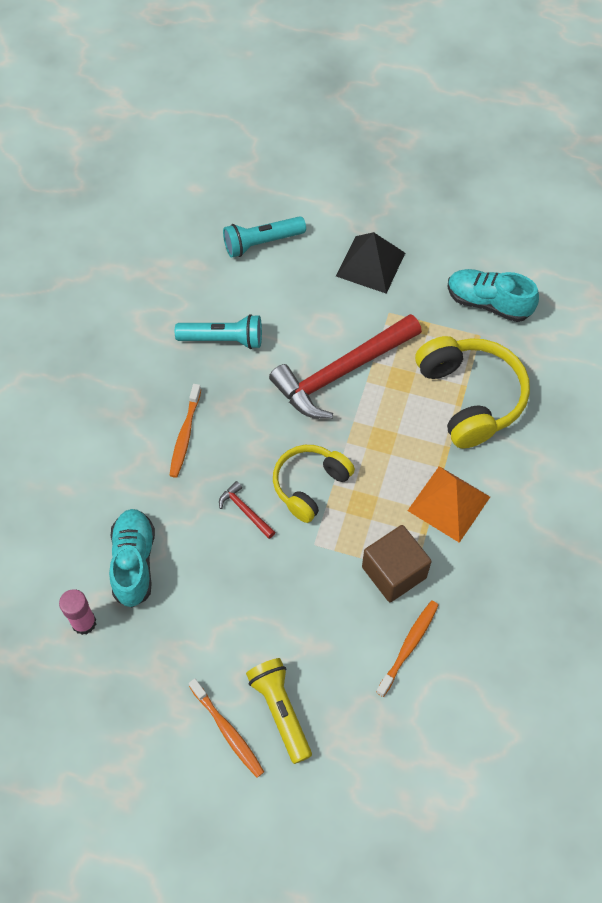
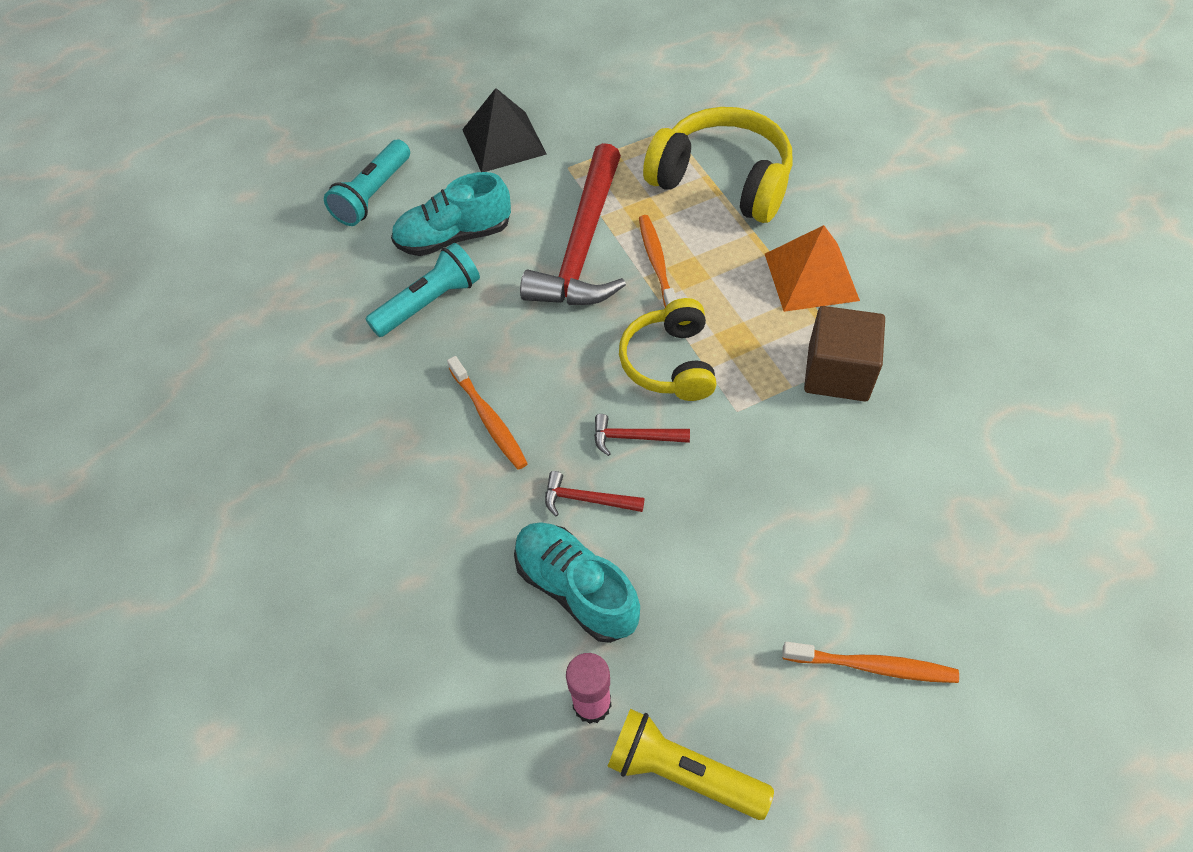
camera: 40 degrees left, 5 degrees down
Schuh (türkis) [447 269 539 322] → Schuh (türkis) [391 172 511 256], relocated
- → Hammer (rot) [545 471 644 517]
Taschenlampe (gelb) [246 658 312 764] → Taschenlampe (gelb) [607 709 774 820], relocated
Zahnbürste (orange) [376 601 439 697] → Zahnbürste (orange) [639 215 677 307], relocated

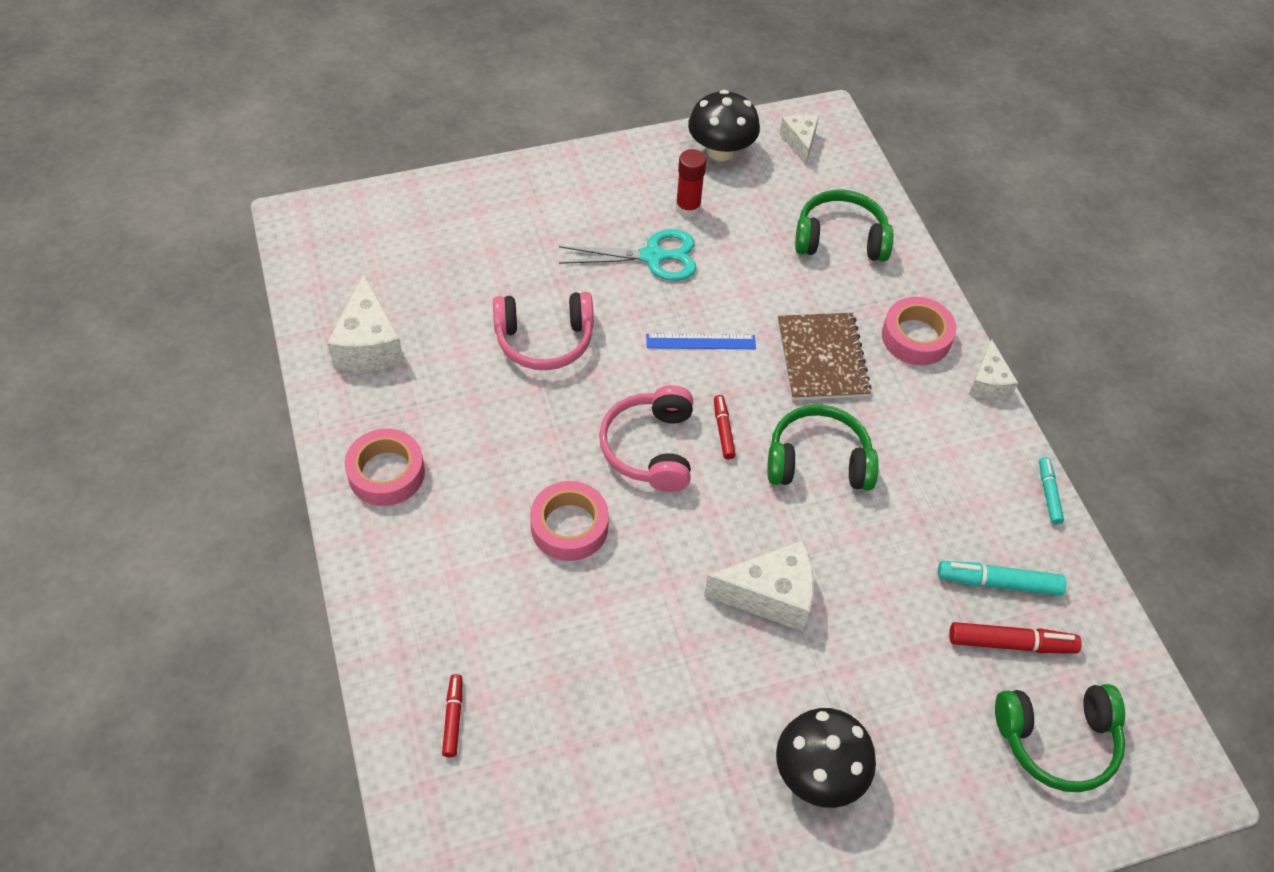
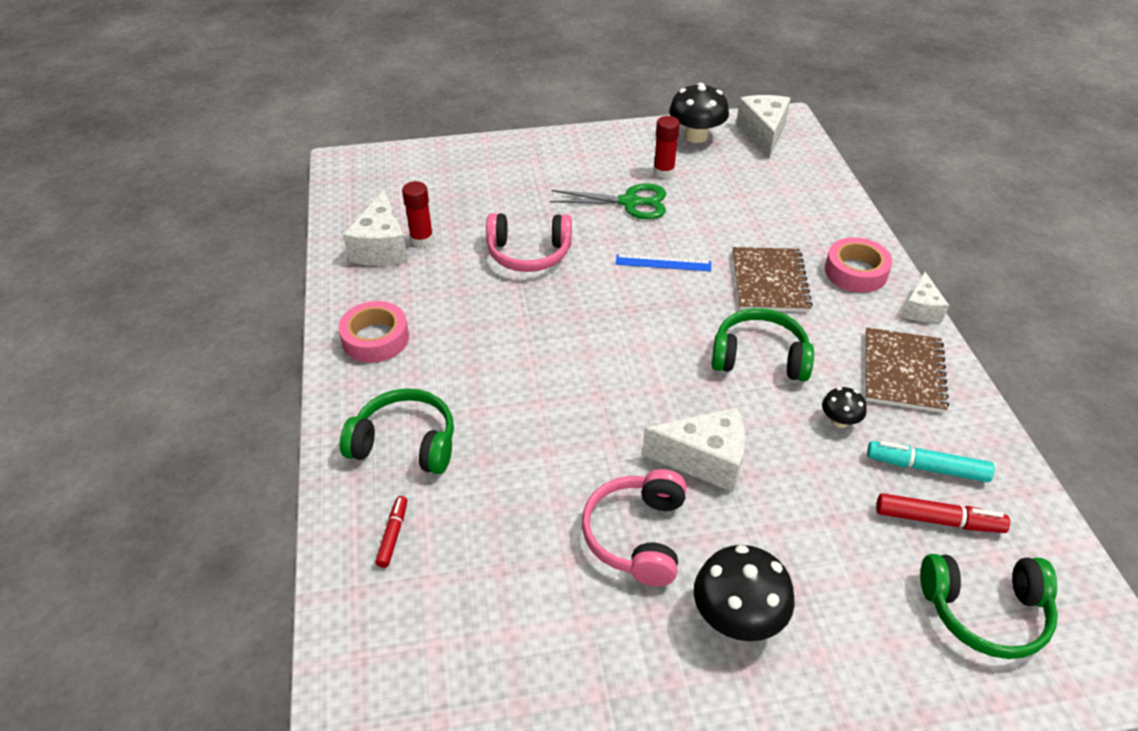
camera: 10 degrees right, 10 degrees down
Kopfhörer (grün) [795 190 893 262] → Kopfhörer (grün) [340 388 454 474], relocated
- → Klebestift (rot) [402 181 433 247]
Schere (türkis) [559 229 697 281] → Schere (grün) [550 183 666 219]
Kopfhörer (rosa) [599 385 693 492] → Kopfhörer (rosa) [582 469 687 586], relocated
Käse (weiß) [780 114 819 165] → Käse (weiß) [736 95 791 159], x1.63
- → Pilz (schwarz) [822 387 867 428]
- → Notizbuch (braun) [865 327 949 413]
Klebeband (rosa) [530 481 609 561] → -
Filzstift (rot) [714 395 736 459] → -
Filzstift (türkis) [1039 457 1064 525] → -

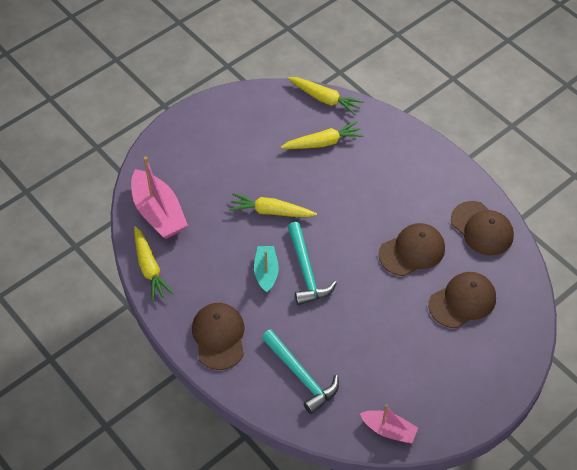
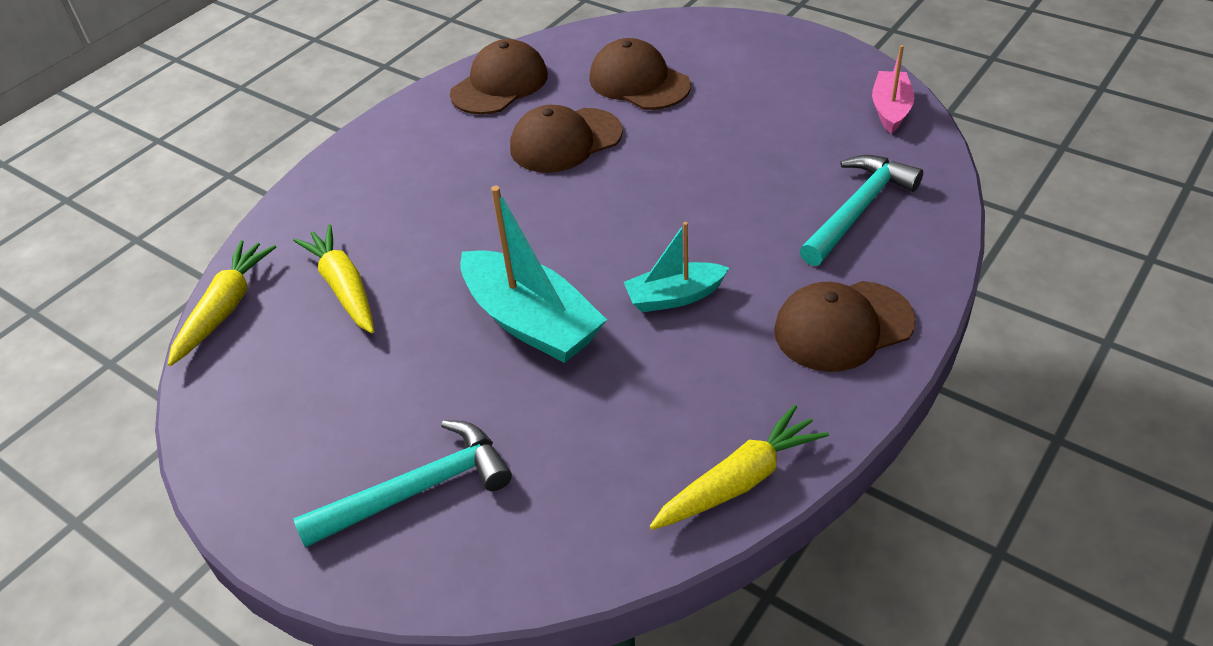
camera: 100 degrees left, 10 degrees down
Hammer (türkis) [288 222 337 305] → Hammer (türkis) [293 420 512 548], relocated
Karotte (gelb) [229 193 317 217] → Boot (türkis) [460 186 607 363]
Kappe (braun) [379 223 445 276] → Kappe (braun) [510 105 623 173], 75 degrees counterclockwise
Boot (rosa) [131 157 188 239] → -

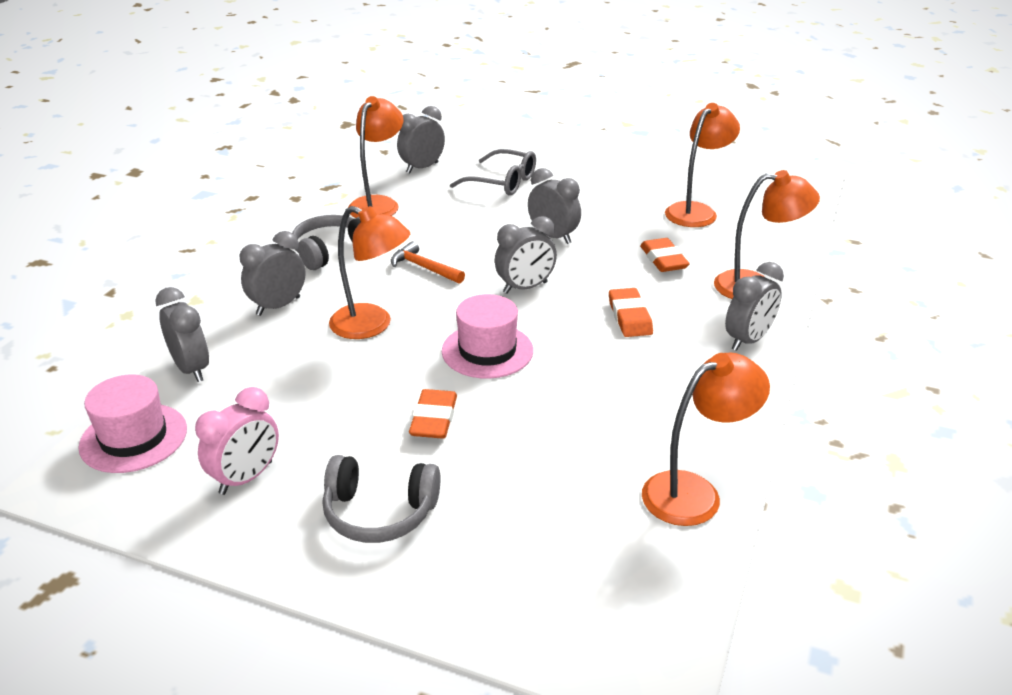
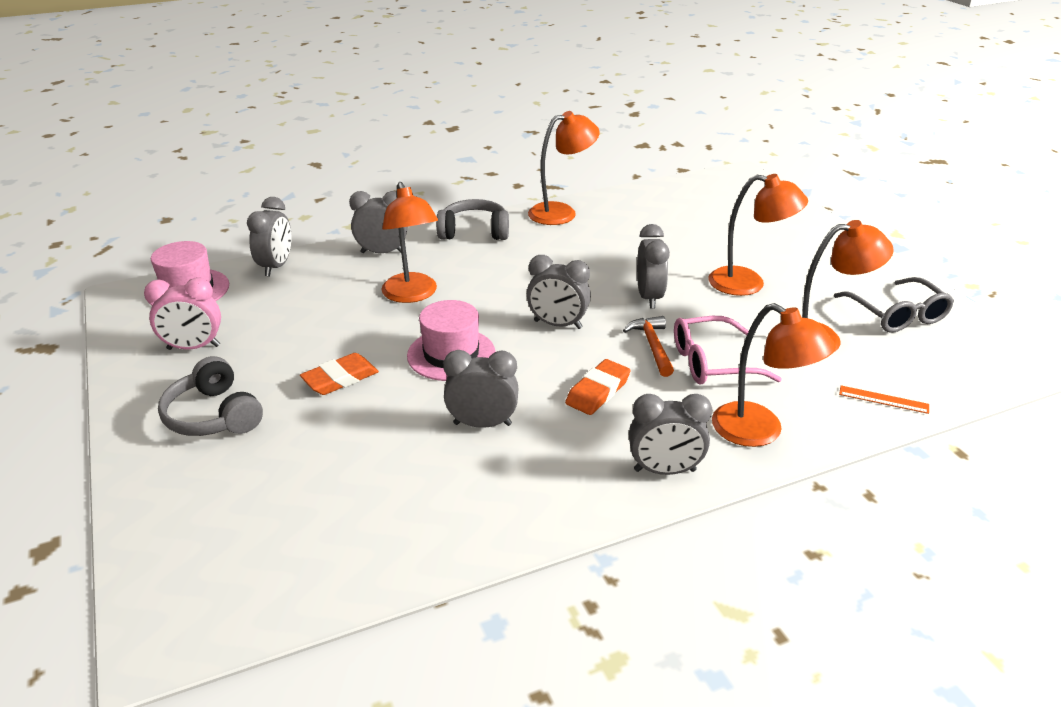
camera: 45 degrees right, 0 degrees up
Wecker (grau) [397 106 445 173] → Wecker (grau) [443 350 518 428], relocated
Hammer (orange) [391 241 465 284] → Hammer (orange) [623 316 674 377], relocated
Radiergummi (orange) [640 238 690 272] → Brille (rosa) [674 316 782 385]
Lampe (orange) [642 353 770 526] → Lampe (orange) [709 174 808 296], relocated
Brille (grau) [450 149 536 195] → Brille (grau) [834 277 954 333], relocated
- → Lineal (orange) [839 385 929 414]

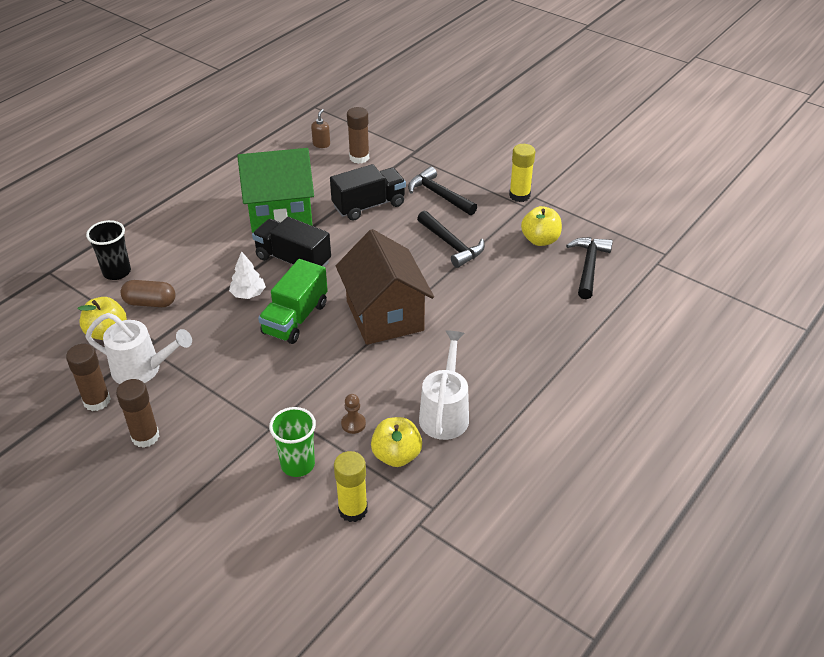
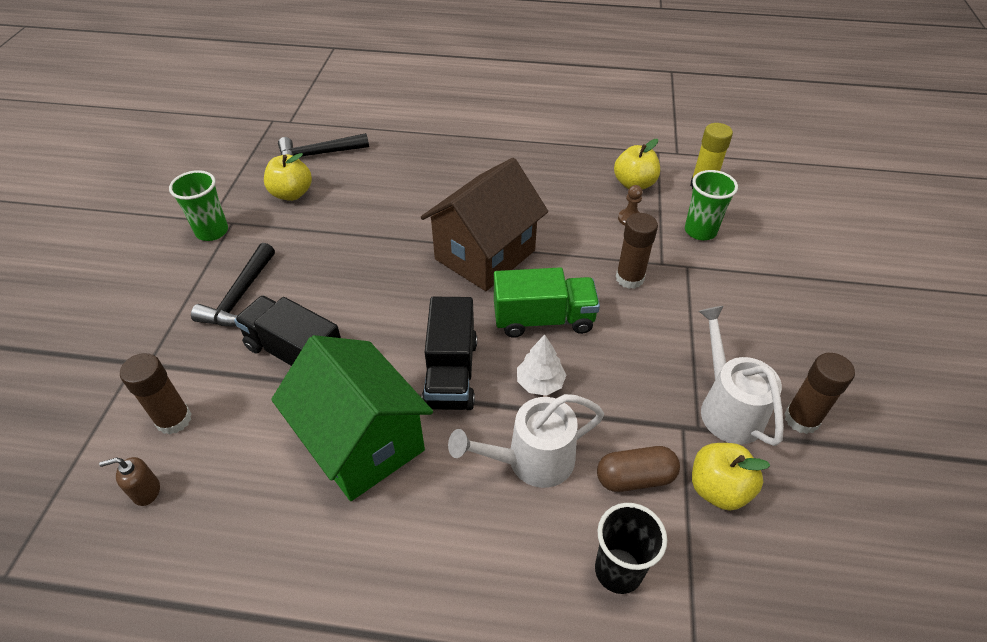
camera: 120 degrees left, 5 degrees up
Klebestift (gelb) [509 144 535 202] → Becher (grün) [169 170 228 241]
Gießkanne (weiß) [419 330 469 440] → Gießkanne (weiß) [448 394 604 488], relocated
Kapsel (braun) [121 280 176 307] → Kapsel (braun) [597 446 680 492], 75 degrees counterclockwise
Klebestift (braun) [116 379 159 448] → Klebestift (braun) [616 213 658 289], relocated
Hammer (schwarz) [417 211 485 268] → -

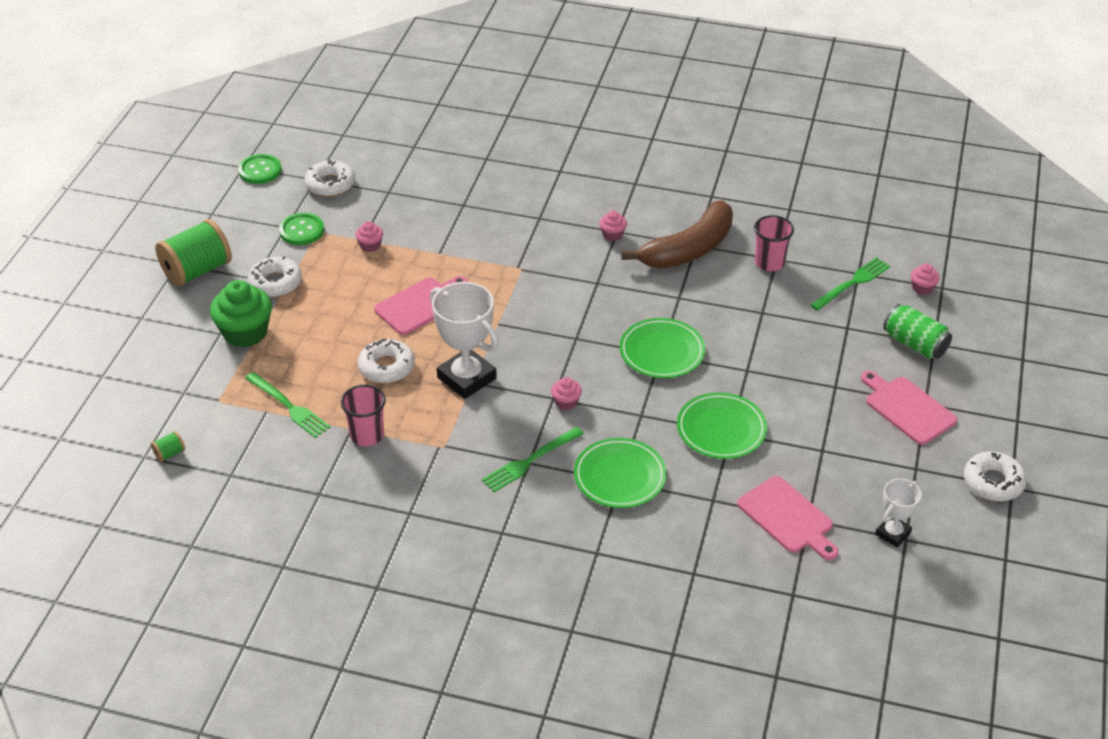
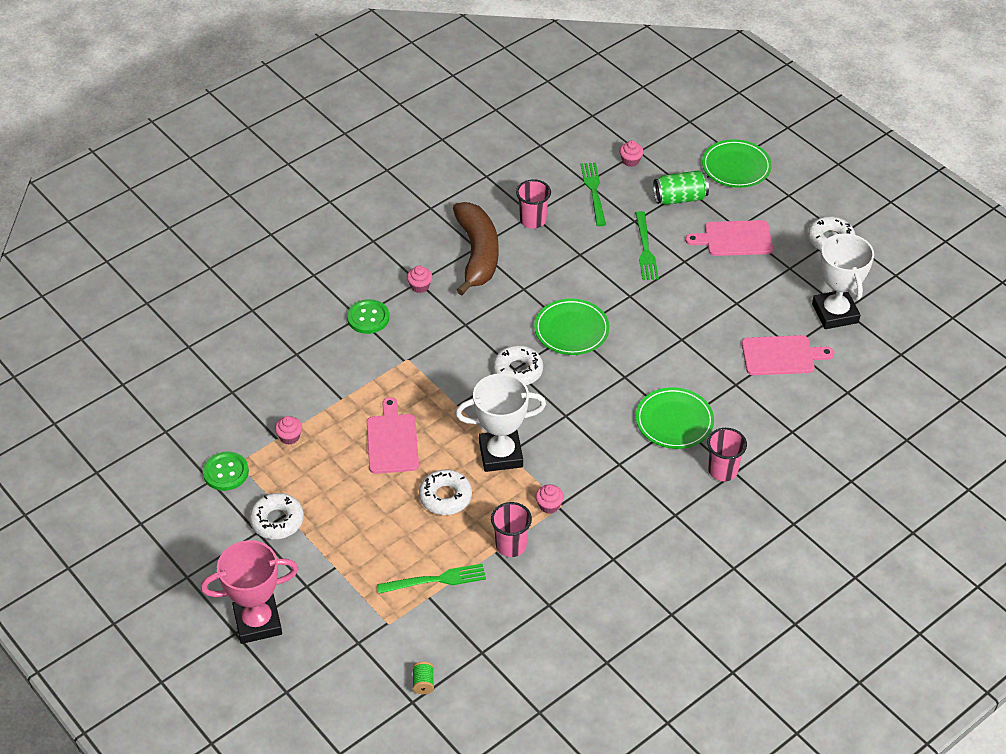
camera: 55 degrees left, 5 degrees up
- → Pokal (rosa) [201 540 298 644]
Knopf (grün) [238 154 282 184] → Knopf (grün) [347 299 389 334], relocated
Donut (weiß) [305 160 355 197] → Donut (weiß) [493 345 543 385], relocated
Muffin (rosa) [551 377 582 410] → Muffin (rosa) [536 485 564 514], relocated
Gabel (grün) [482 427 584 492] → Gabel (grün) [635 211 659 280], relocated
Teller (grün) [677 392 767 459] → Teller (grün) [702 139 772 188], relocated
- → Becher (rosa) [707 428 747 481]
Pokal (weiß) [875 479 922 547] → Pokal (weiß) [812 232 874 329], x1.80
Garnrolle (grün) [155 219 232 287] → -
Muffin (grün) [210 280 272 348] → -

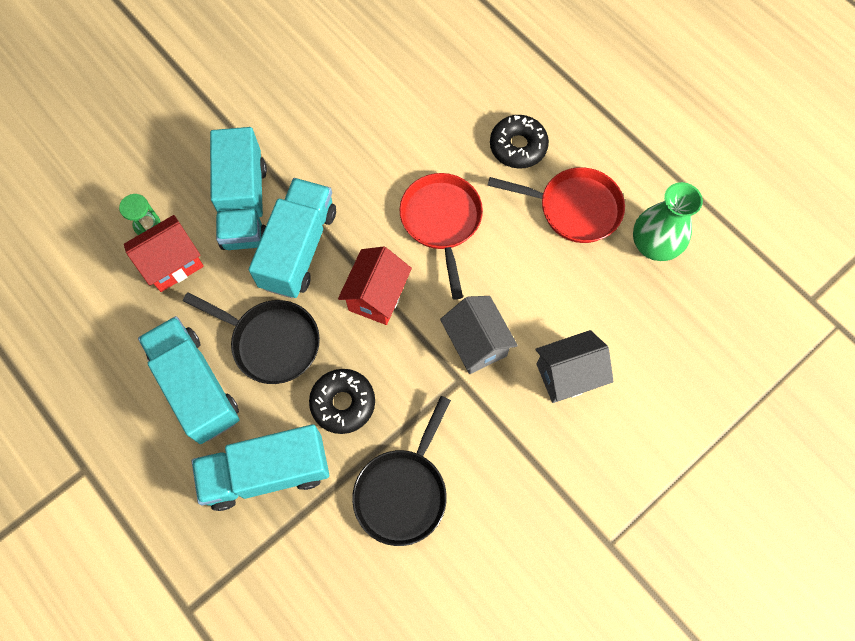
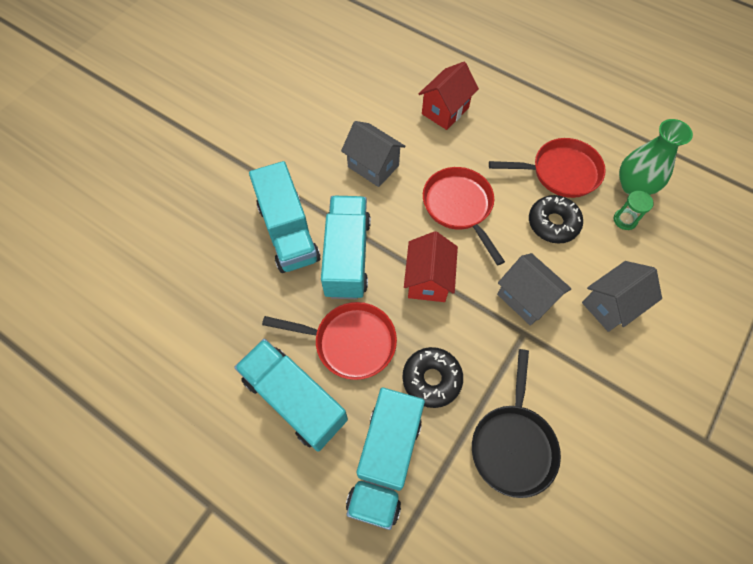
camera: 15 degrees left, 5 degrees down
Pfanne (schwarz) [183 292 320 384] → Pfanne (rot) [262 302 397 380]
- → Haus (grau) [341 121 405 187]
Lastwagen (türkis) [192 424 329 511] → Lastwagen (türkis) [346 388 425 530], 45 degrees counterclockwise
Haus (rot) [124 215 204 292] → Haus (rot) [419 62 479 130], relocated
Donut (schwarz) [490 115 549 169] → Donut (schwarz) [529 195 583 244], relocated
Sanduhr (grün) [119 194 160 235] → Sanduhr (grün) [613 191 654 230], relocated

